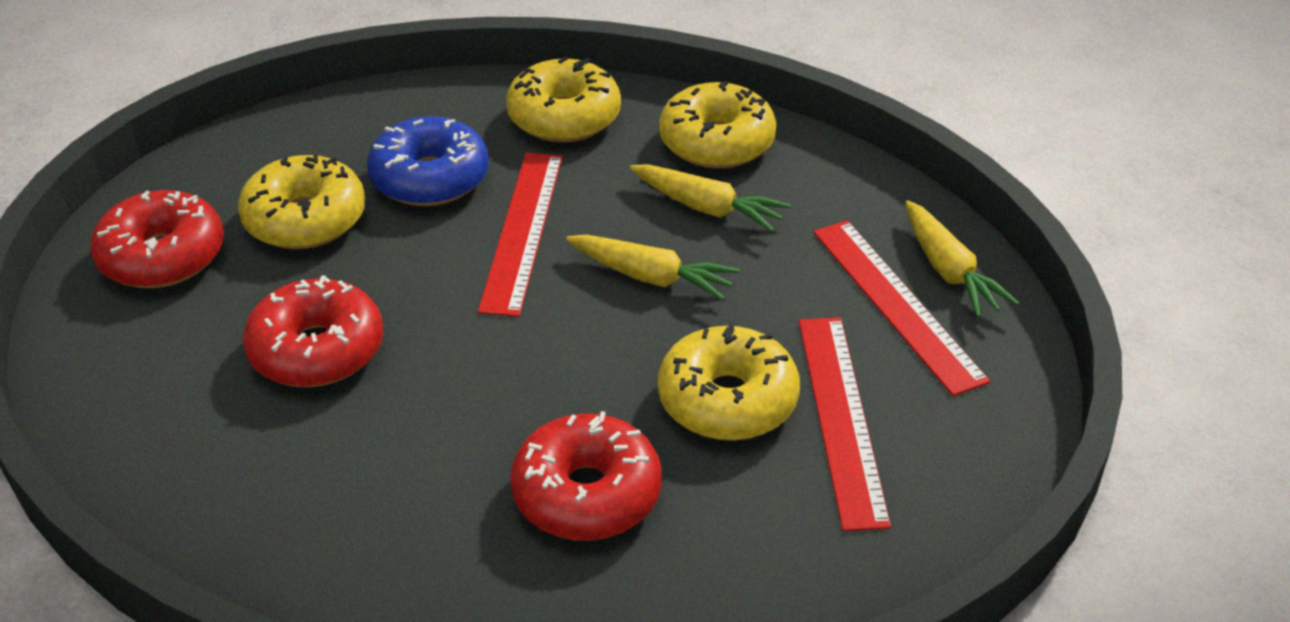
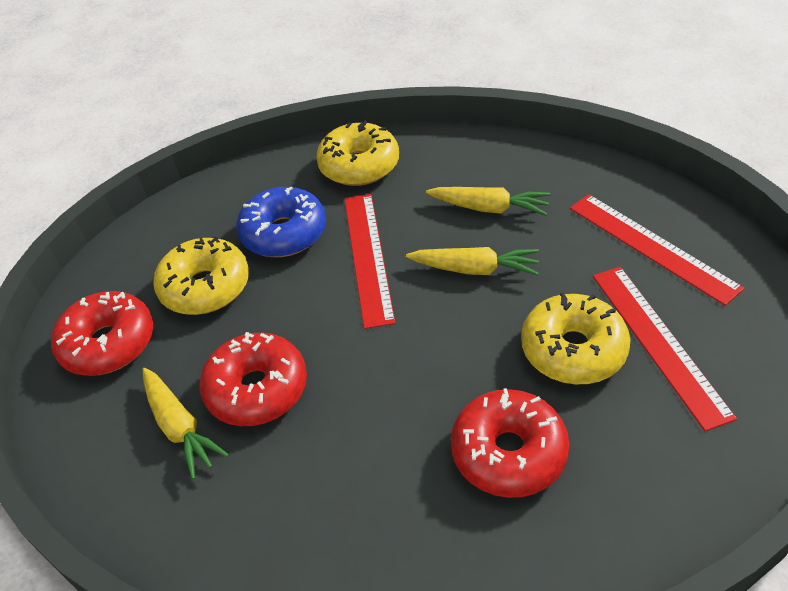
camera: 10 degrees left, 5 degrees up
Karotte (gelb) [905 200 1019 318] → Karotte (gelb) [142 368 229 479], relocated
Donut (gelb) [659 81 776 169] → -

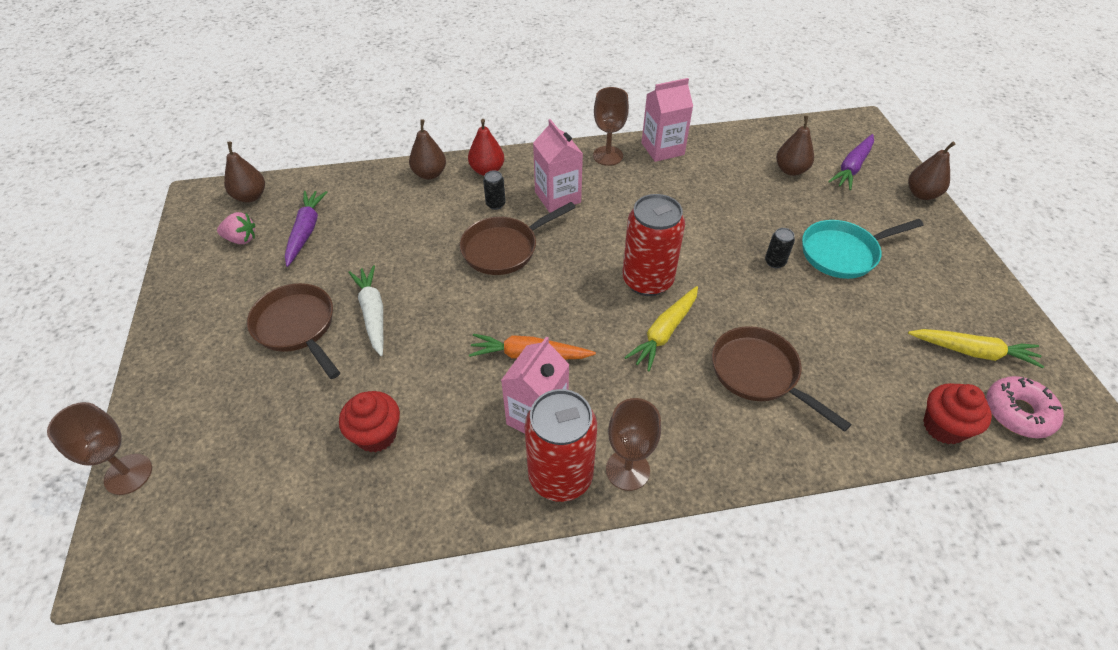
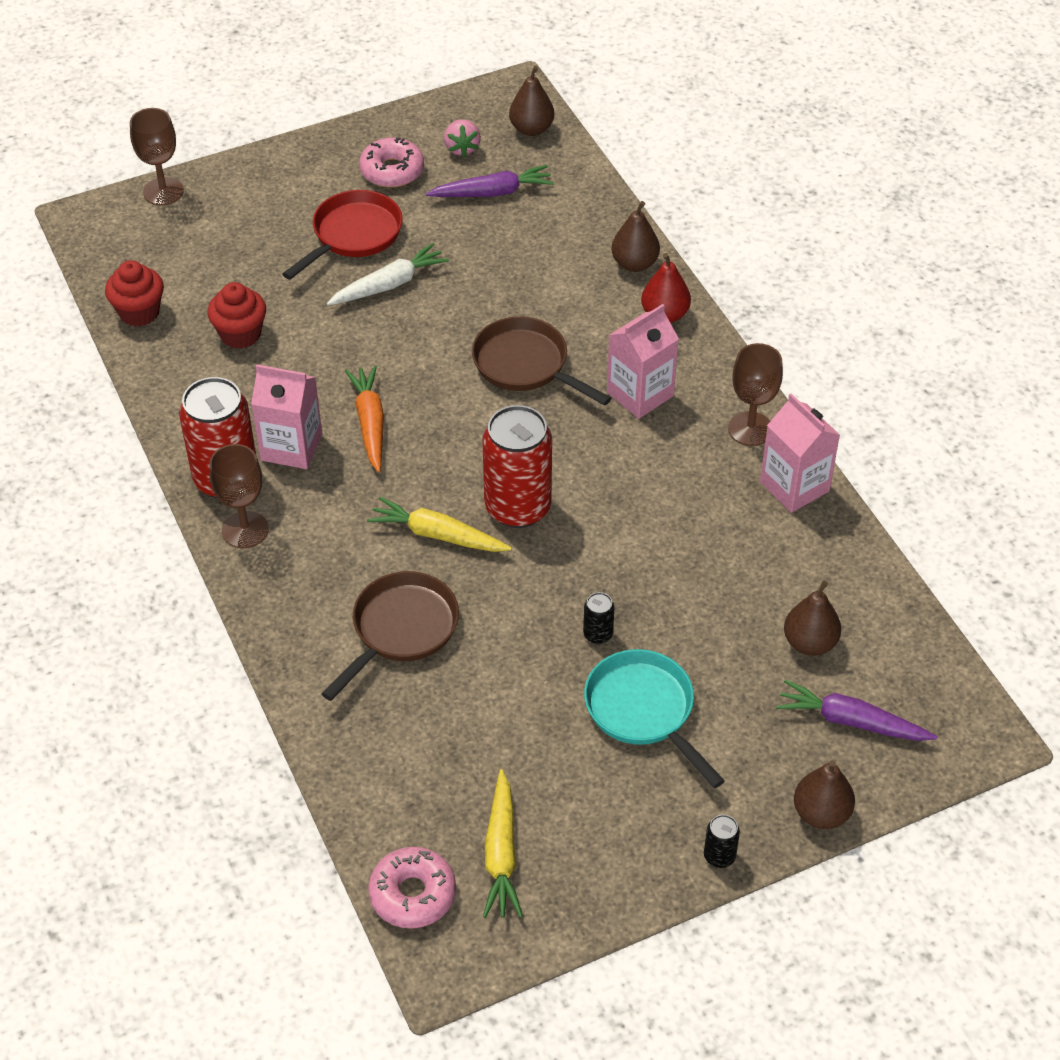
camera: 75 degrees right, 0 degrees up
Muffin (rot) [923 383 992 444] → Muffin (rot) [105 260 164 326], relocated
Pfanne (braun) [247 283 340 379] → Pfanne (rot) [282 190 403 280]
- → Donut (rosa) [359 137 424 188]
Dose (schwarz) [483 171 506 210] → Dose (schwarz) [704 815 740 868], relocated

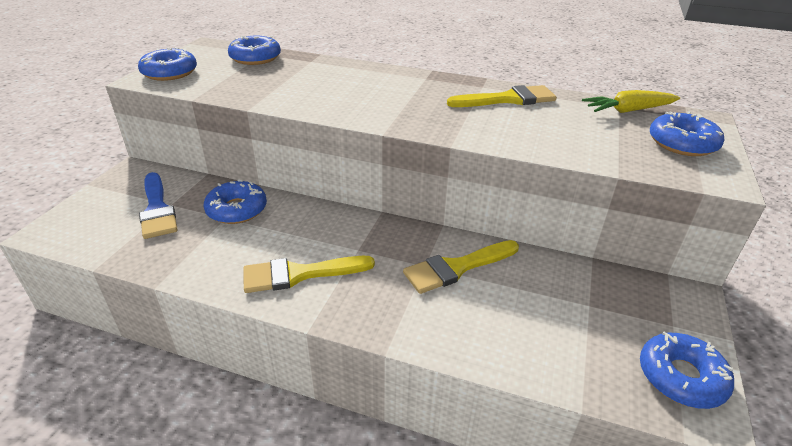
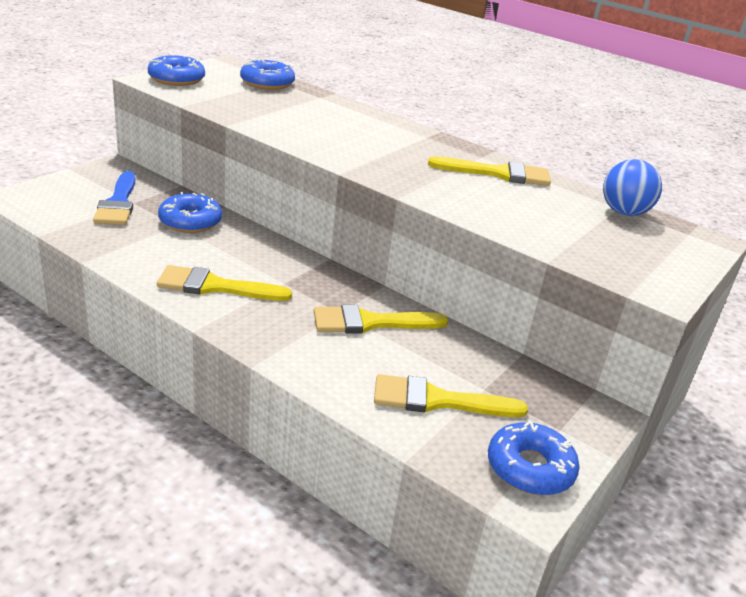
camera: 15 degrees right, 5 degrees down
- → Pinsel (gelb) [374 374 528 417]
Karotte (gelb) [582 90 680 113] → Ball (blau) [603 159 662 216]
Donut (blau) [650 111 724 156] → -

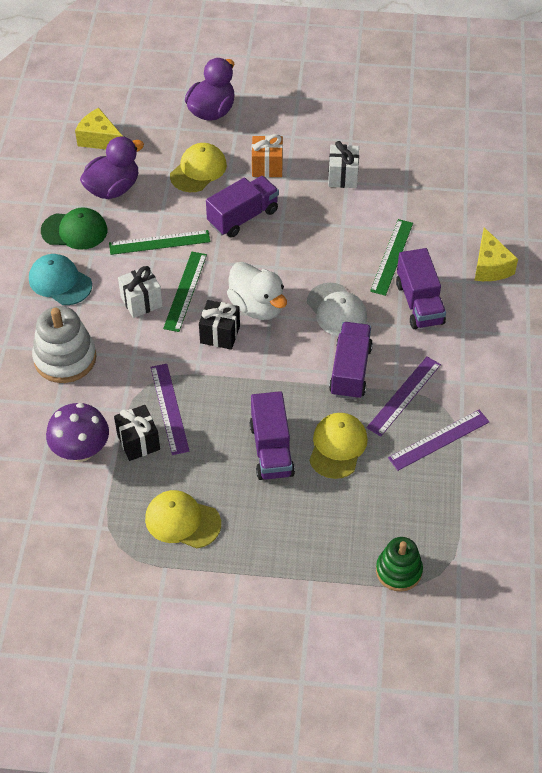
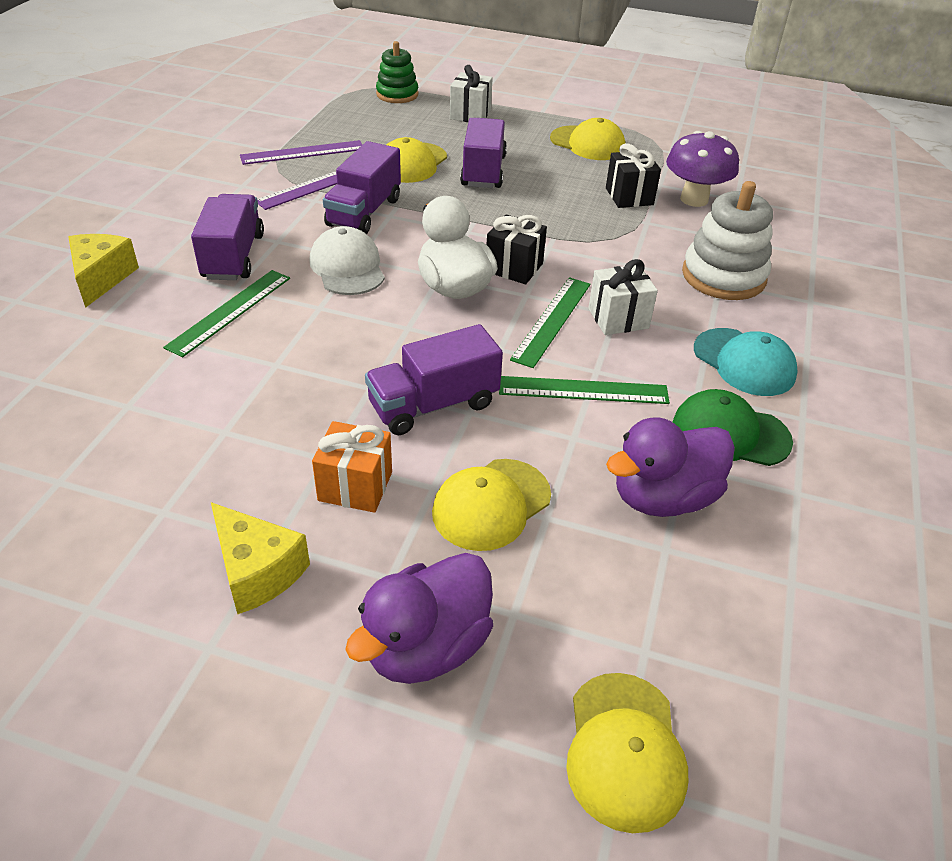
camera: 170 degrees left, 10 degrees down
Käse (gelb) [75 108 123 149] → Käse (gelb) [211 502 310 614], relocated
Geschenk (weiß) [328 141 359 188] → Geschenk (weiß) [450 65 493 122], relocated
- → Kappe (gelb) [566 673 688 833]
Lineal (lila) [150 364 190 455] → -

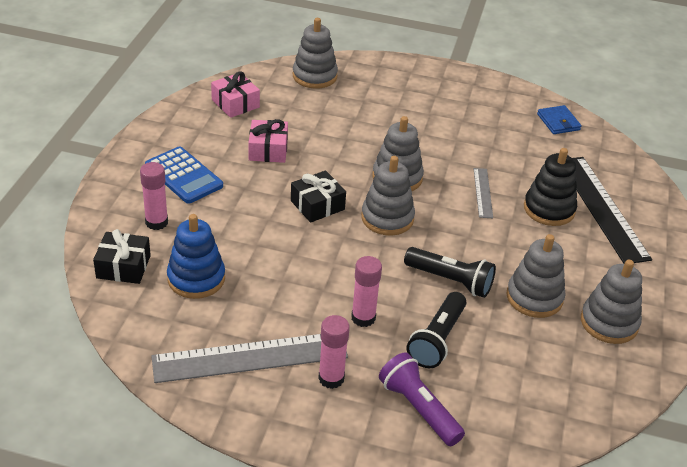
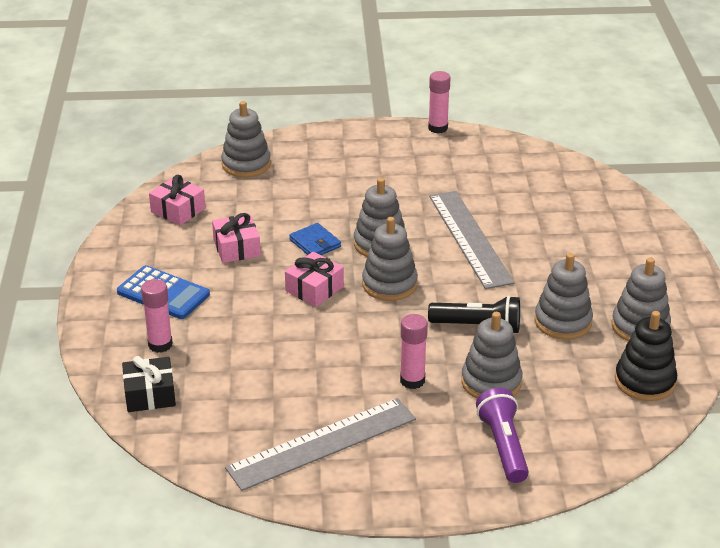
camera: 15 degrees left, 5 degrees down
Geschenk (schwarz) [291 170 346 223] → Geschenk (rosa) [285 252 344 307]
Geldbörse (blau) [537 105 582 134] → Geldbörse (blau) [289 223 341 255], relocated
Klebestift (rosa) [318 315 350 389] → Klebestift (rosa) [428 71 451 133], relocated
Lineal (grau) [473 168 493 218] → Lineal (grau) [429 191 514 289], x2.07
Taschenlampe (schwarz) [407 292 466 368] → Stapelspielzeug (grau) [461 312 523 399]
Taschenlampe (lila) [379 352 465 446] → Taschenlampe (lila) [476 388 529 483], 45 degrees clockwise
Stapelspielzeug (schwarz) [524 148 577 226] → Stapelspielzeug (schwarz) [615 311 677 401], relocated
Stapelspielzeug (blau) [167 214 225 299] → -
Lineal (schwarz) [572 157 652 264] → -

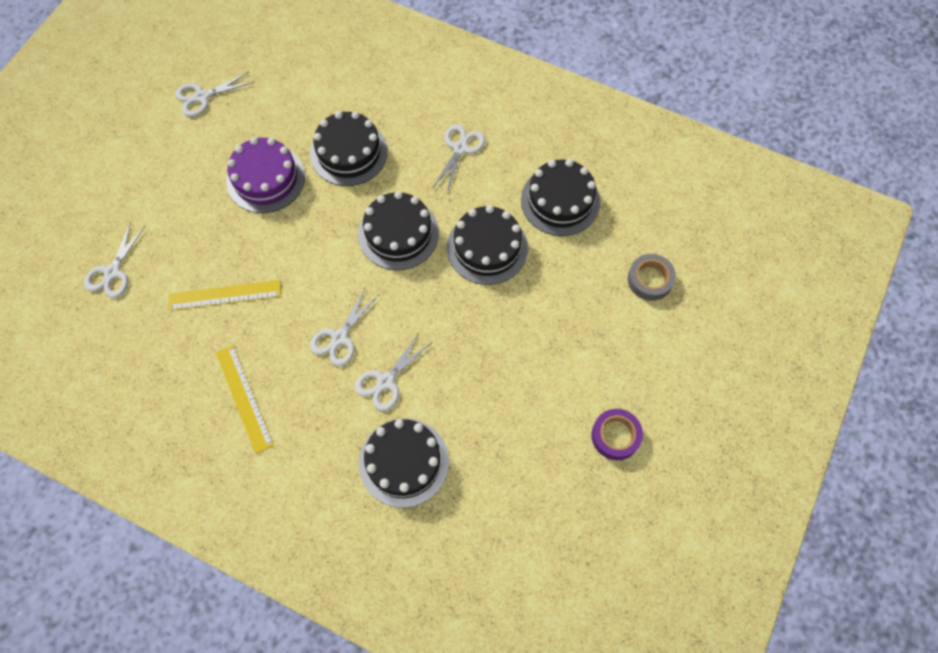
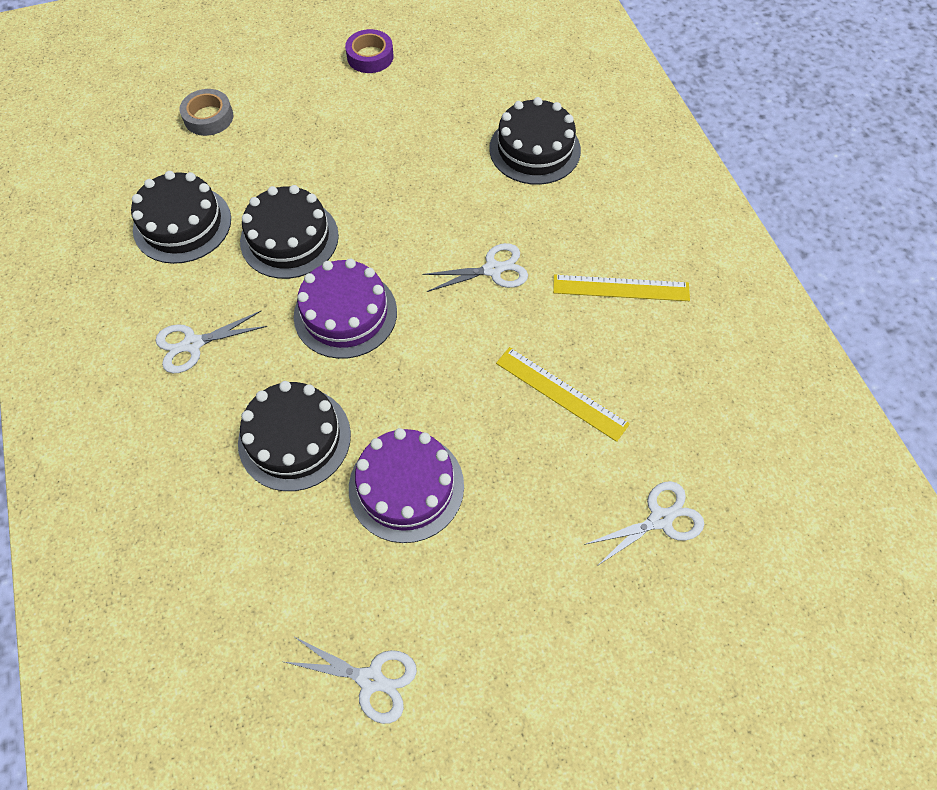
camera: 135 degrees left, 5 degrees down
Kuchen (schwarz) [358 191 439 270] → Kuchen (lila) [294 259 397 359]
Lineal (gelb) [216 345 274 454] → Lineal (gelb) [553 274 690 301], 75 degrees clockwise
Schere (weiß) [355 333 431 411] → -

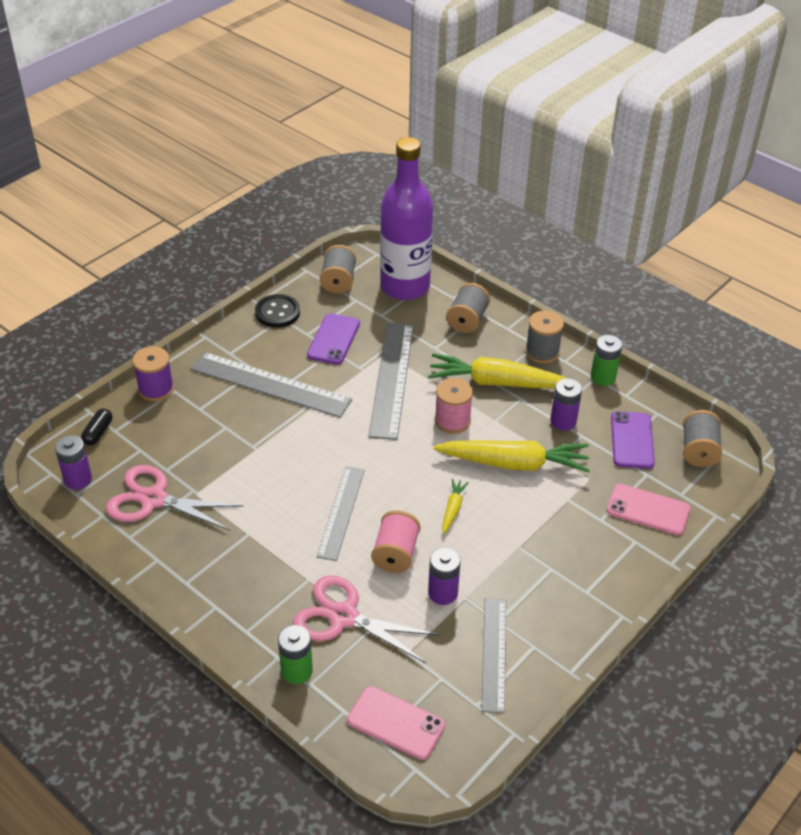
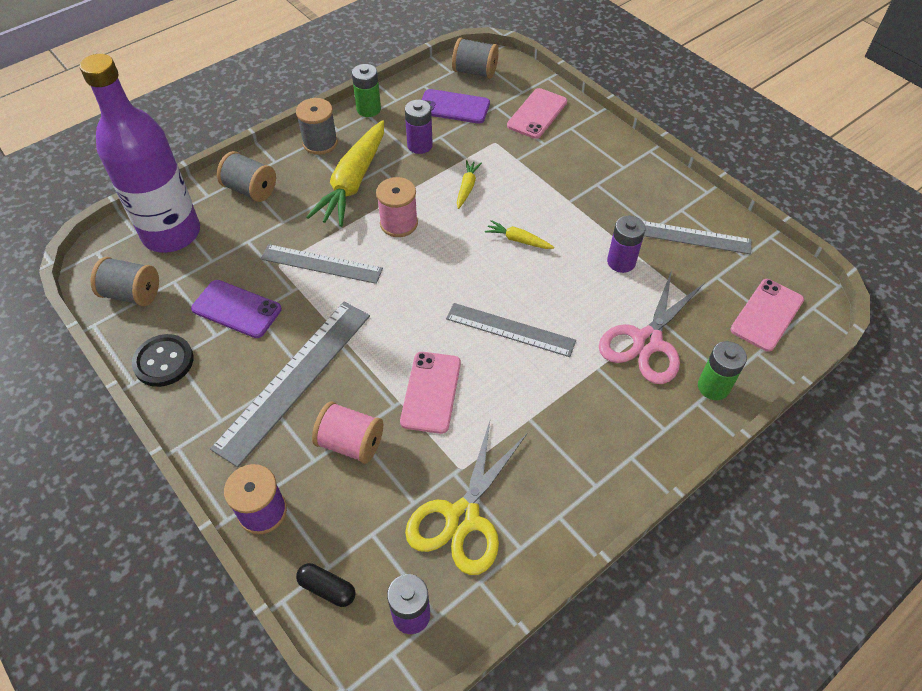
camera: 80 degrees left, 10 degrees up
Lineal (grau) [369 322 413 440] → Lineal (grau) [261 244 383 284], x0.65
Garnrolle (rosa) [371 510 421 573] → Garnrolle (rosa) [312 401 383 464], relocated
- → Handy (rosa) [400 352 461 434]
Schere (rosa) [106 465 244 530] → Schere (gelb) [405 421 527 575]
Karotte (gelb) [433 440 590 473] → Karotte (gelb) [457 160 482 209], x0.45

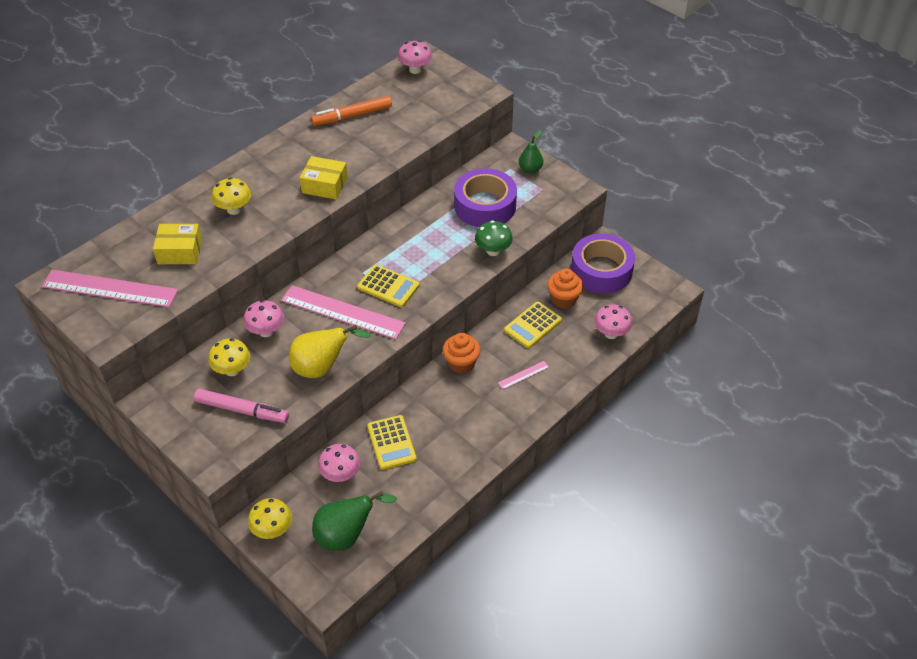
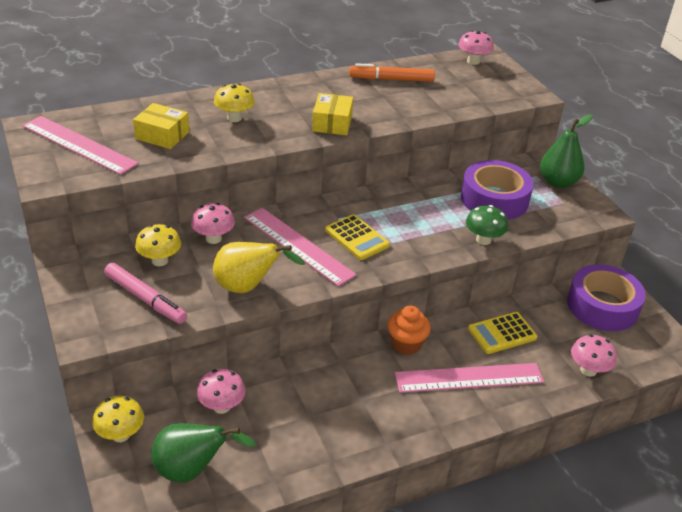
camera: 20 degrees right, 10 degrees down
Schachtel (gelb) [300 156 348 200] → Schachtel (gelb) [312 93 353 135], 60 degrees clockwise
Lineal (rosa) [498 361 549 389] → Lineal (rosa) [395 363 544 393], x2.29
Birne (grün) [519 130 543 173] → Birne (grün) [540 114 593 188], x1.59
Taschenrechner (gelb) [367 415 417 470] → -
Muffin (orange) [547 268 583 309] → -

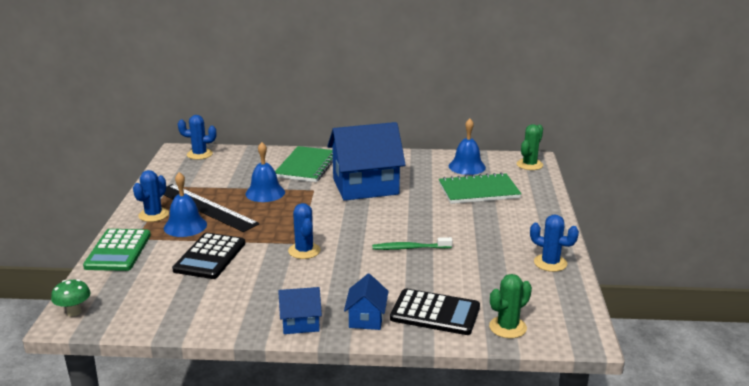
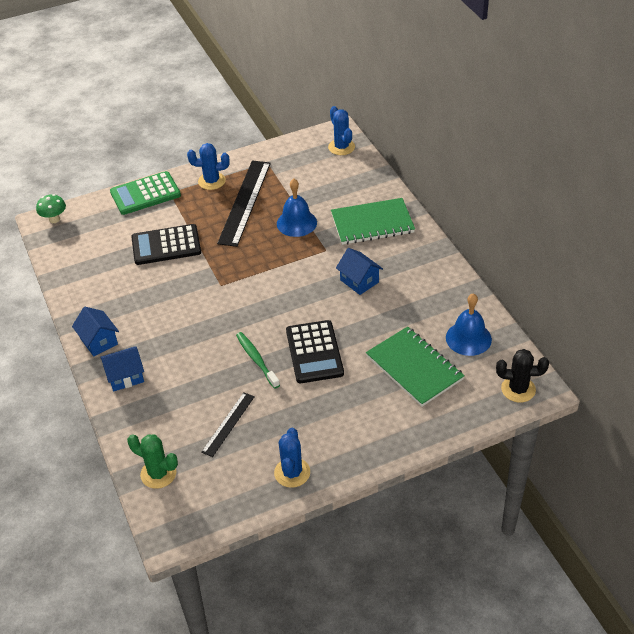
camera: 65 degrees right, 20 degrees up
- → Lineal (schwarz) [201 392 255 457]
Taschenrechner (schwarz) [390 289 480 335] → Taschenrechner (schwarz) [286 320 344 383], relocated
Haus (blau) [327 122 406 201] → Haus (blau) [336 248 383 295], x0.47
Kaktus (grün) [517 124 543 170] → Kaktus (schwarz) [496 349 549 402]
Glocke (blau) [164 172 207 237] → -
Kaktus (blau) [288 203 321 259] → -

